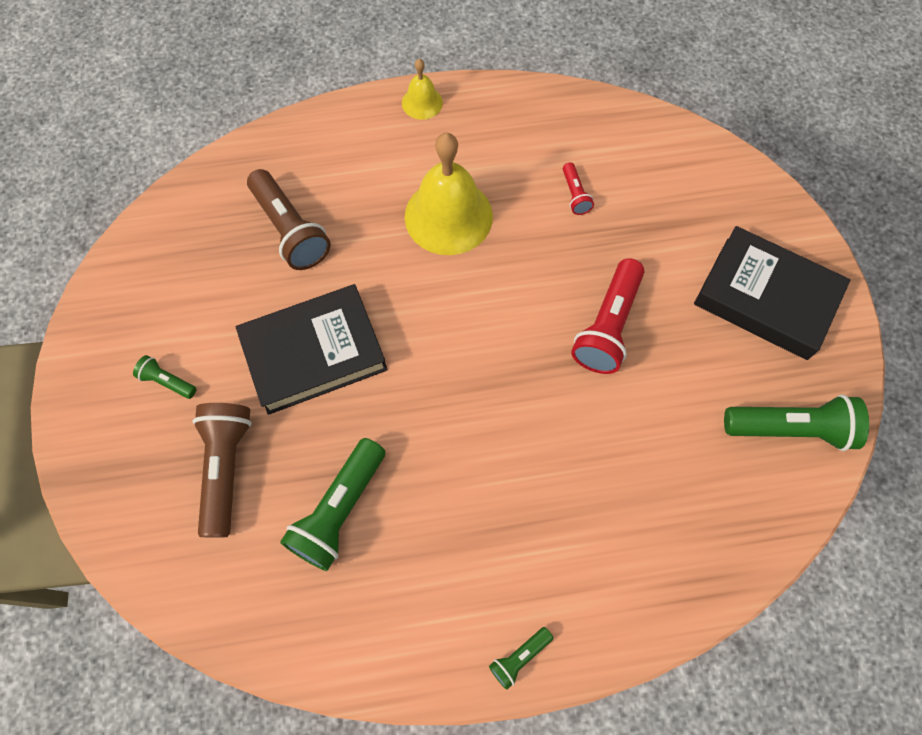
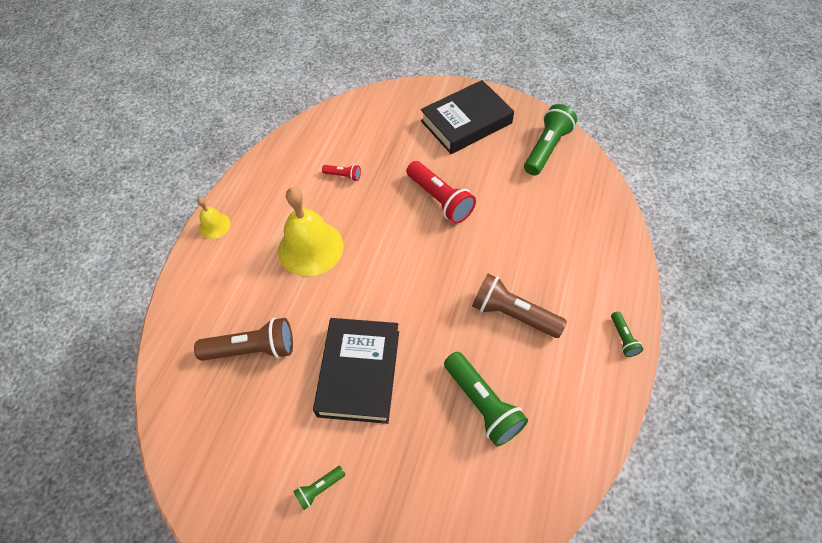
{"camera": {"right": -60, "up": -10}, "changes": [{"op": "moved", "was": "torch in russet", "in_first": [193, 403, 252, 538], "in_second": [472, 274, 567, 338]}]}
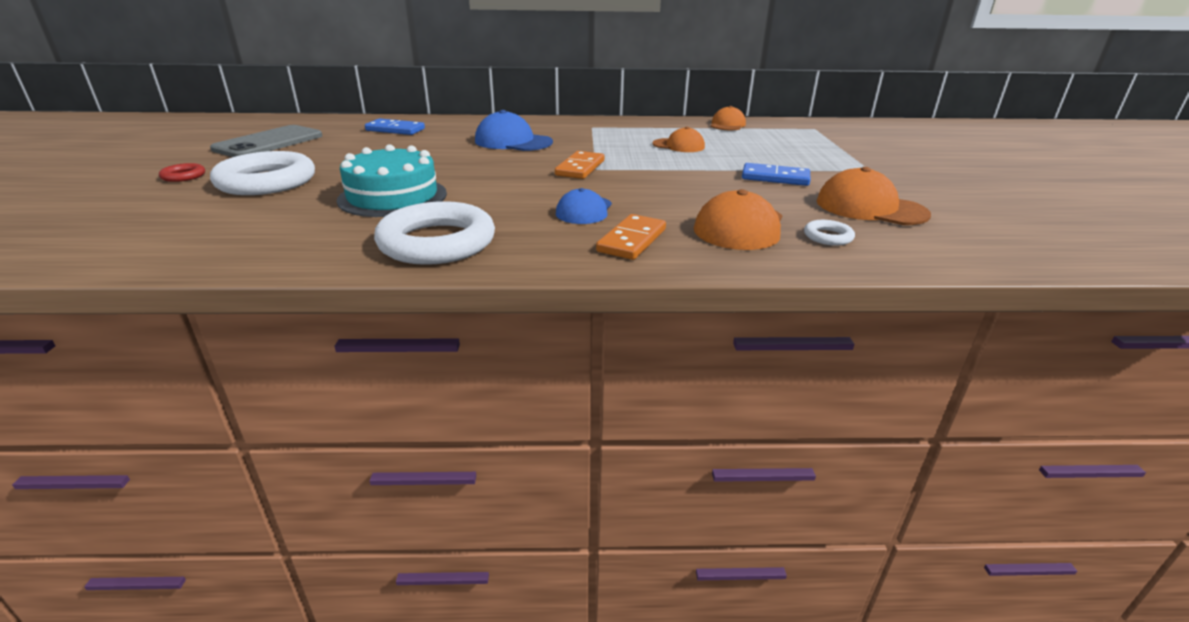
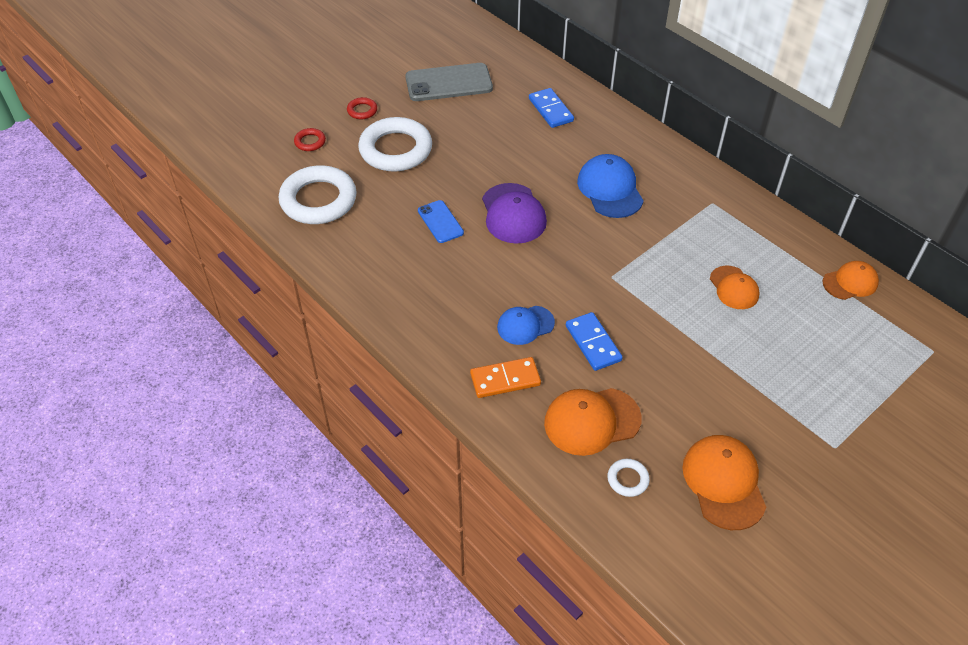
{"camera": {"right": 50, "up": 20}, "changes": [{"op": "removed", "was": "domino in orange-coloured", "in_first": [555, 151, 604, 179]}, {"op": "added", "now": "ring in scarlet", "in_second": [294, 128, 326, 151]}, {"op": "added", "now": "baseball cap in violet", "in_second": [482, 183, 547, 244]}, {"op": "moved", "was": "ring in pure white", "in_first": [374, 201, 495, 265], "in_second": [279, 165, 357, 224]}, {"op": "moved", "was": "domino in cobalt", "in_first": [742, 163, 811, 186], "in_second": [566, 312, 623, 371]}, {"op": "replaced", "was": "gateau in turquoise", "now": "mobile phone in cobalt", "in_first": [337, 144, 447, 217], "in_second": [418, 200, 464, 243]}]}
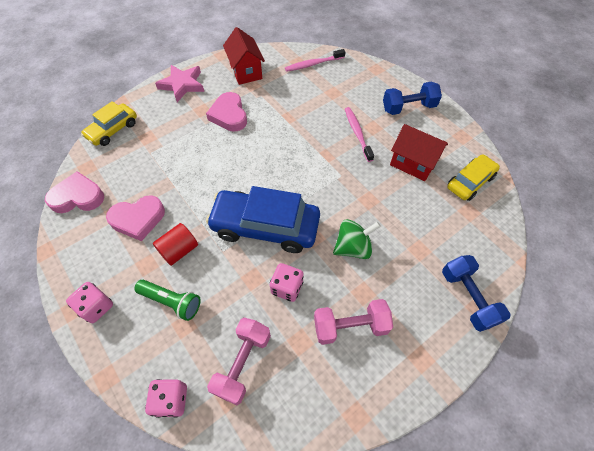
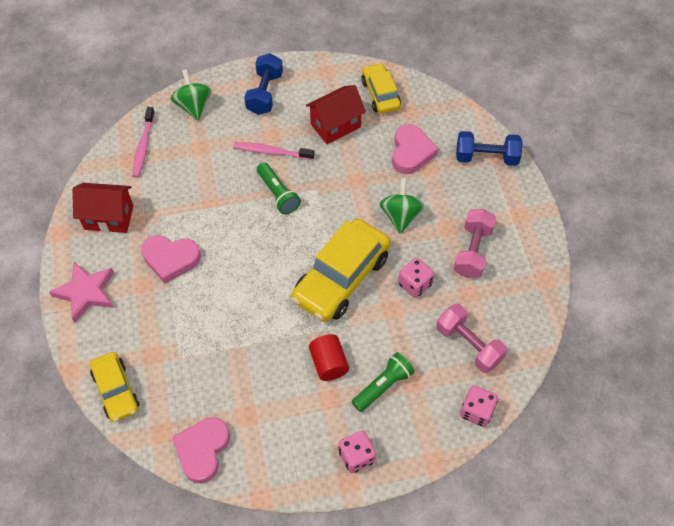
{"camera": {"right": -65, "up": 0}, "changes": [{"op": "added", "now": "spinning top in emerald", "in_second": [171, 69, 212, 121]}, {"op": "added", "now": "torch in emerald", "in_second": [257, 162, 301, 214]}, {"op": "moved", "was": "heart shape in pink", "in_first": [106, 195, 165, 241], "in_second": [392, 124, 438, 174]}, {"op": "recoloured", "was": "car in cobalt", "now": "car in yellow", "in_first": [206, 186, 320, 253], "in_second": [291, 219, 390, 322]}]}
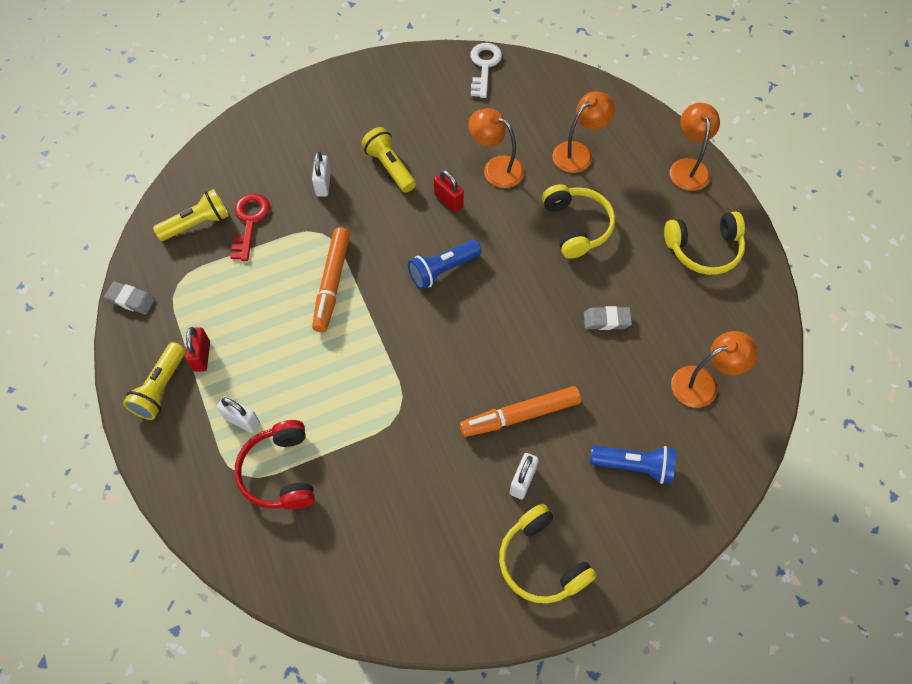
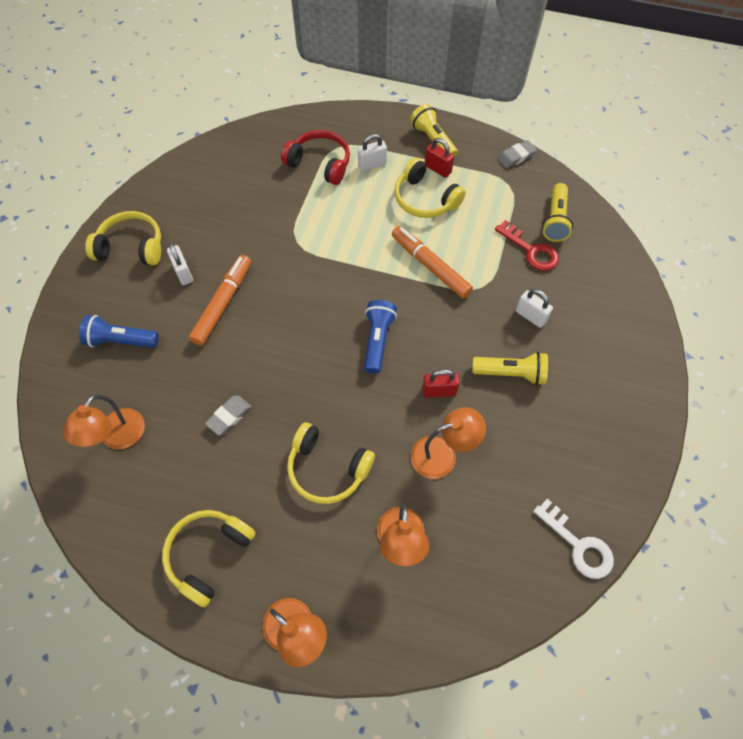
{"camera": {"right": 130, "up": 0}, "changes": [{"op": "added", "now": "headset in yellow", "in_second": [394, 158, 466, 218]}, {"op": "turned", "was": "torch in cobalt", "in_first": [590, 445, 676, 484], "in_second": [79, 315, 159, 348], "clockwise": 45}]}
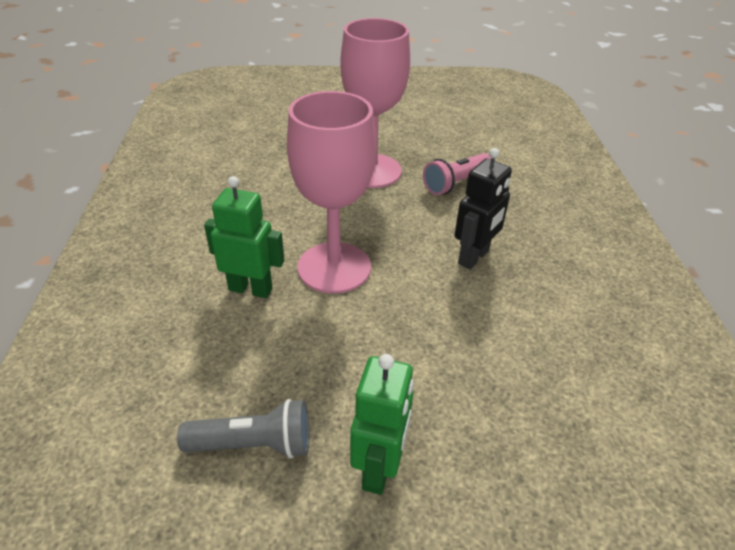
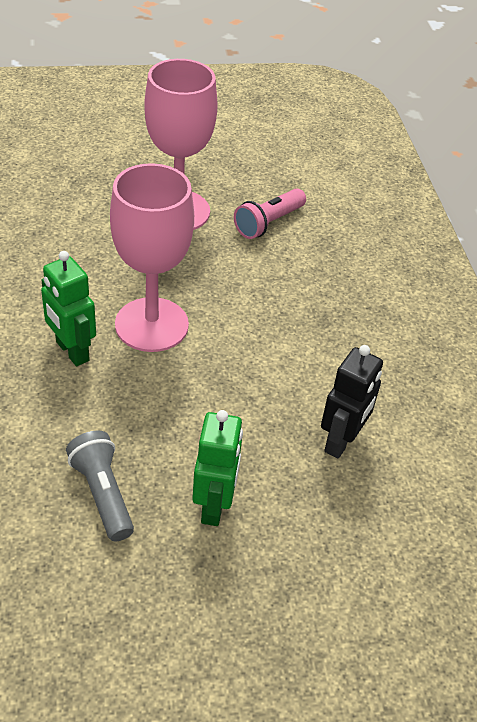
{"camera": {"right": -10, "up": 5}, "changes": [{"op": "moved", "was": "robot figure in black", "in_first": [455, 148, 512, 269], "in_second": [321, 345, 383, 459]}, {"op": "turned", "was": "torch in grey", "in_first": [177, 399, 309, 459], "in_second": [66, 431, 134, 541], "clockwise": -105}, {"op": "turned", "was": "robot figure in emerald", "in_first": [204, 176, 285, 298], "in_second": [41, 251, 96, 366], "clockwise": -135}]}
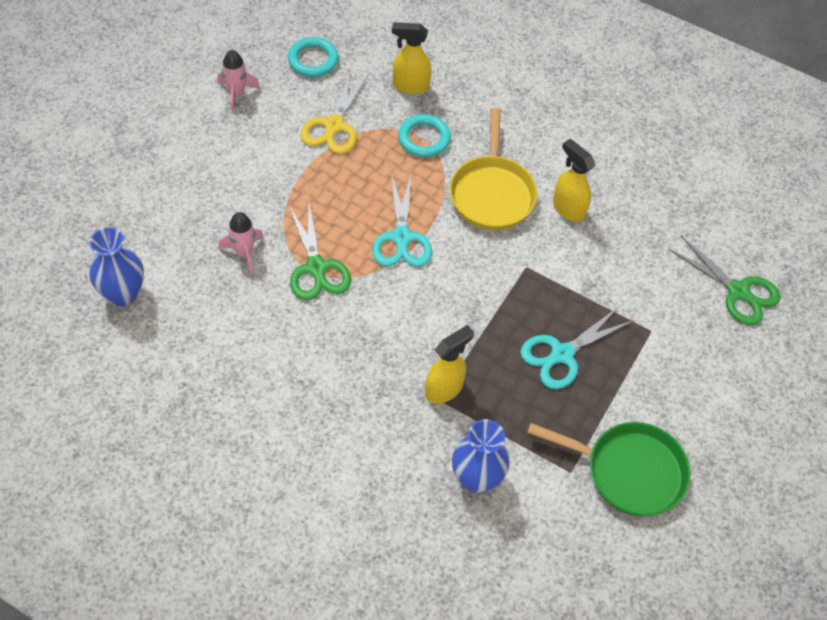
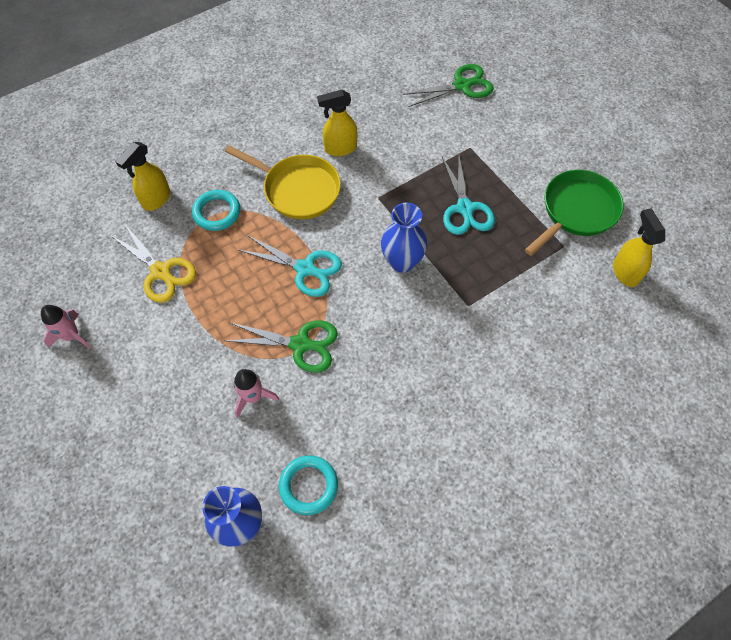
{"camera": {"right": -60, "up": 5}, "changes": [{"op": "moved", "was": "ring in turquoise", "in_first": [288, 37, 338, 77], "in_second": [279, 455, 338, 515]}, {"op": "moved", "was": "spray cleaner in yellow", "in_first": [425, 325, 474, 404], "in_second": [613, 208, 665, 287]}, {"op": "moved", "was": "tall vase in cobalt", "in_first": [452, 419, 509, 493], "in_second": [381, 203, 427, 272]}]}
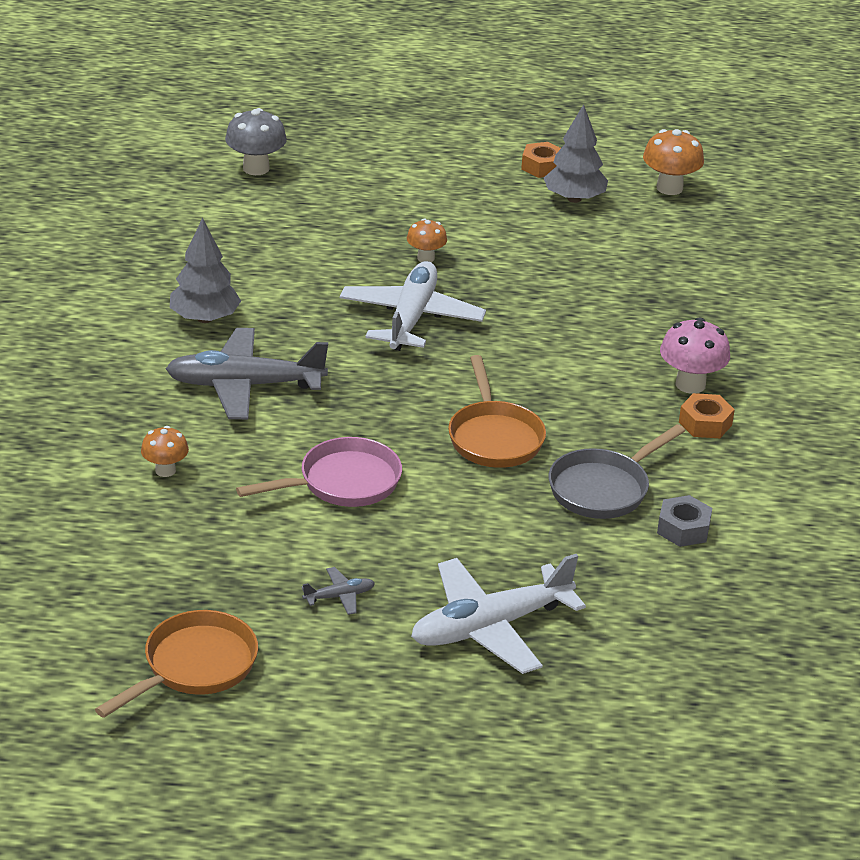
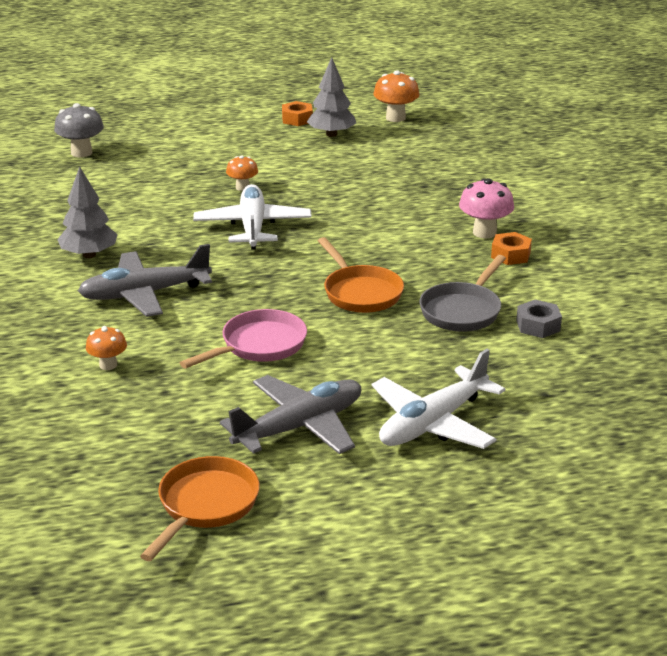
{"camera": {"right": -15, "up": -5}, "changes": [{"op": "resized", "was": "plane in grey", "in_first": [302, 567, 375, 615], "in_second": [220, 375, 361, 454], "ratio": 2.43}]}
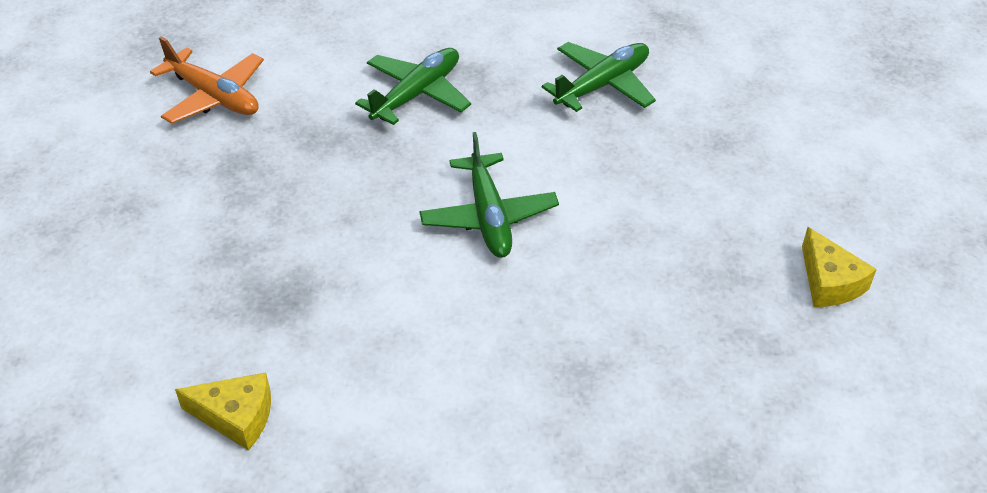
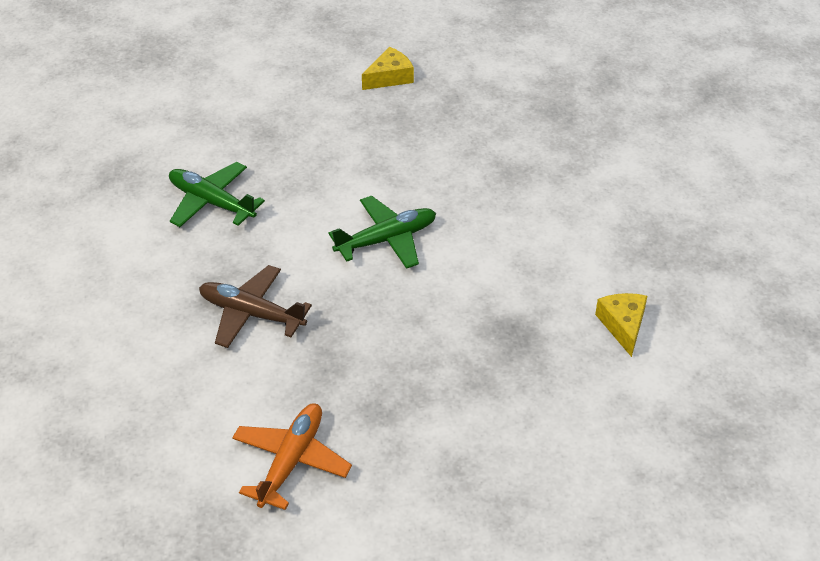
{"camera": {"right": -105, "up": 0}, "changes": [{"op": "recoloured", "was": "plane in emerald", "now": "plane in russet", "in_first": [355, 48, 471, 125], "in_second": [199, 265, 312, 348]}]}
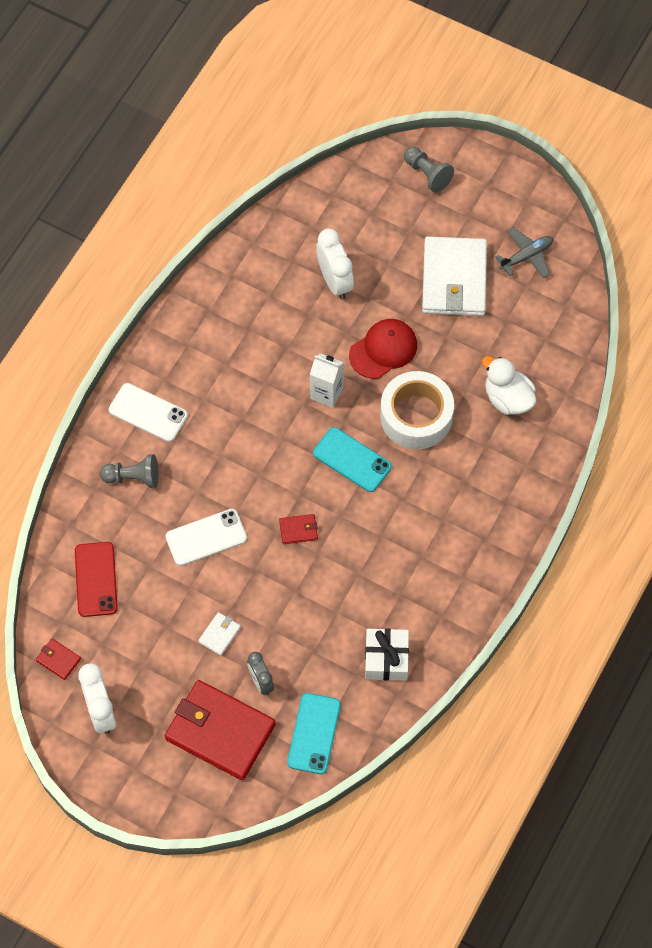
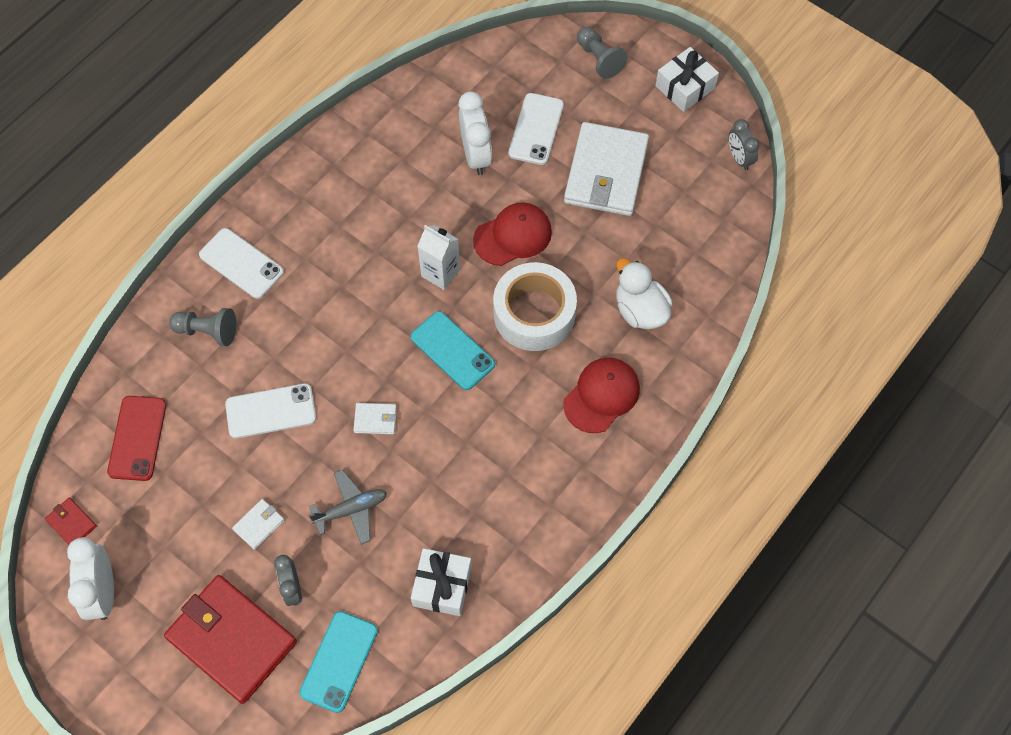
{"camera": {"right": 10, "up": 0}, "changes": [{"op": "added", "now": "mobile phone in pure white", "in_second": [508, 93, 564, 165]}, {"op": "added", "now": "baseball cap in scarlet", "in_second": [563, 358, 640, 433]}, {"op": "added", "now": "present in pure white", "in_second": [655, 47, 719, 112]}, {"op": "added", "now": "clock in grey", "in_second": [729, 119, 759, 170]}, {"op": "moved", "was": "plane in grey", "in_first": [495, 227, 553, 279], "in_second": [309, 470, 387, 545]}, {"op": "recoloured", "was": "card wallet in scarlet", "now": "card wallet in pure white", "in_first": [279, 514, 318, 544], "in_second": [353, 403, 397, 434]}]}
